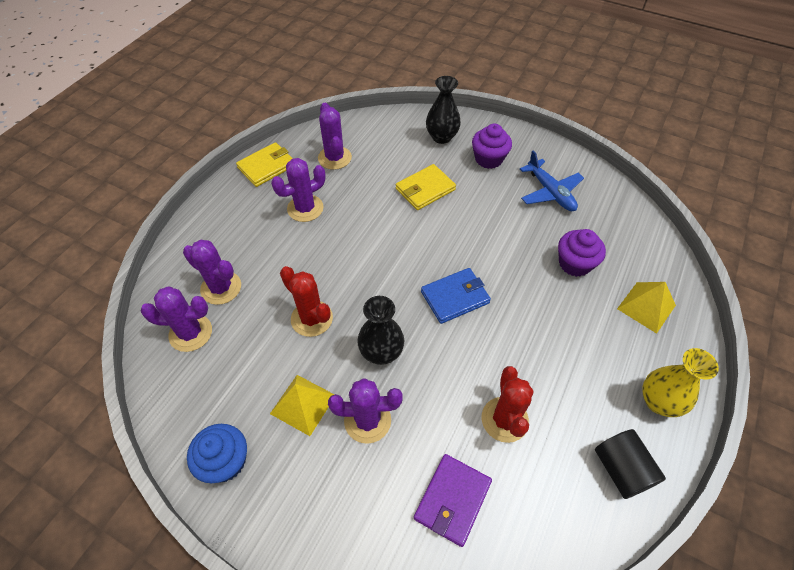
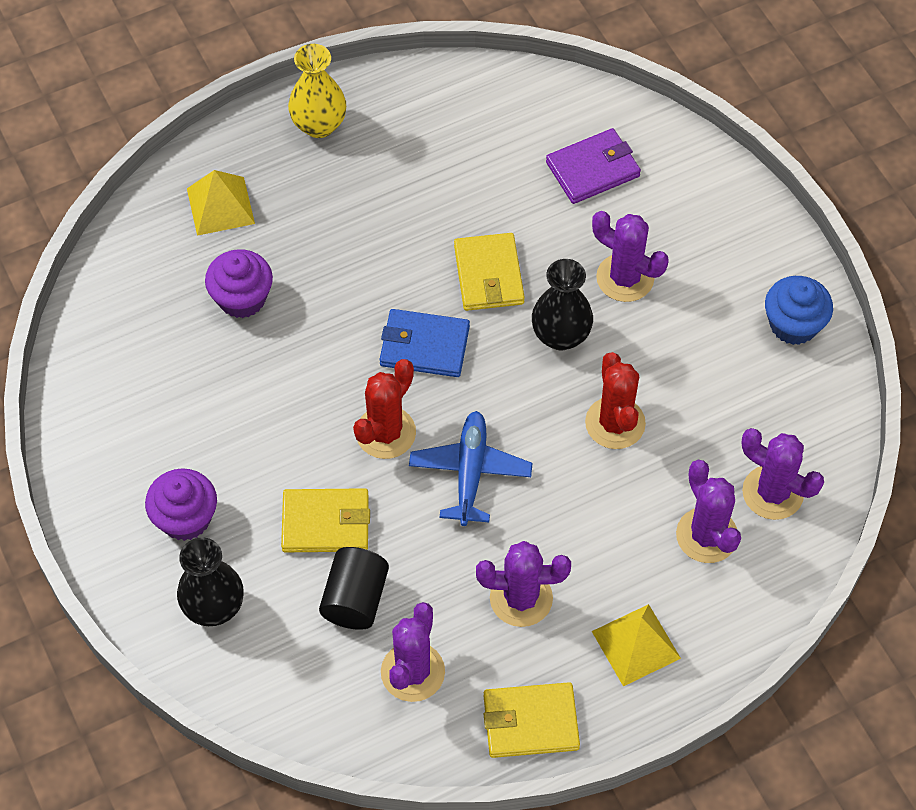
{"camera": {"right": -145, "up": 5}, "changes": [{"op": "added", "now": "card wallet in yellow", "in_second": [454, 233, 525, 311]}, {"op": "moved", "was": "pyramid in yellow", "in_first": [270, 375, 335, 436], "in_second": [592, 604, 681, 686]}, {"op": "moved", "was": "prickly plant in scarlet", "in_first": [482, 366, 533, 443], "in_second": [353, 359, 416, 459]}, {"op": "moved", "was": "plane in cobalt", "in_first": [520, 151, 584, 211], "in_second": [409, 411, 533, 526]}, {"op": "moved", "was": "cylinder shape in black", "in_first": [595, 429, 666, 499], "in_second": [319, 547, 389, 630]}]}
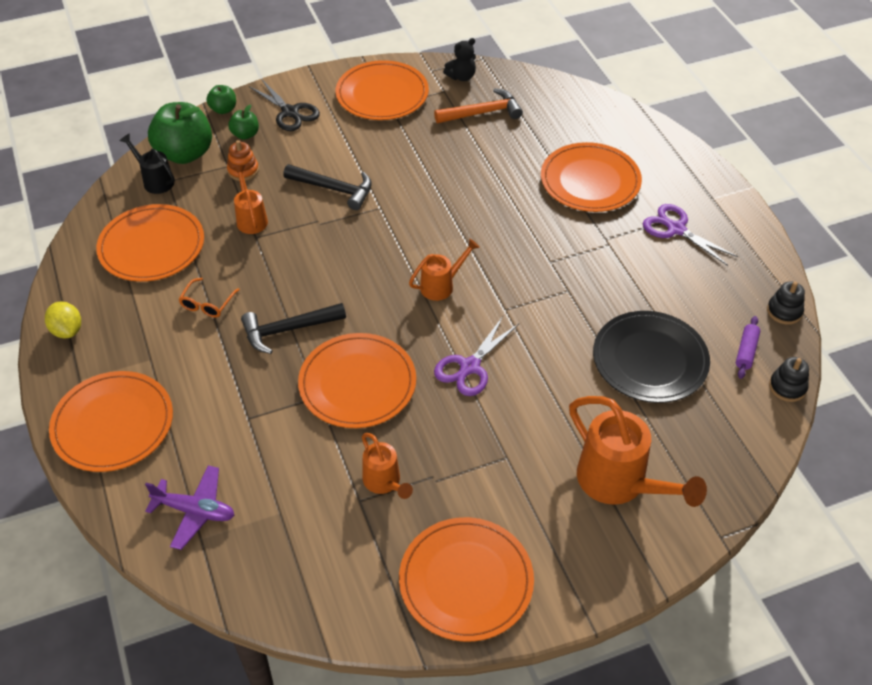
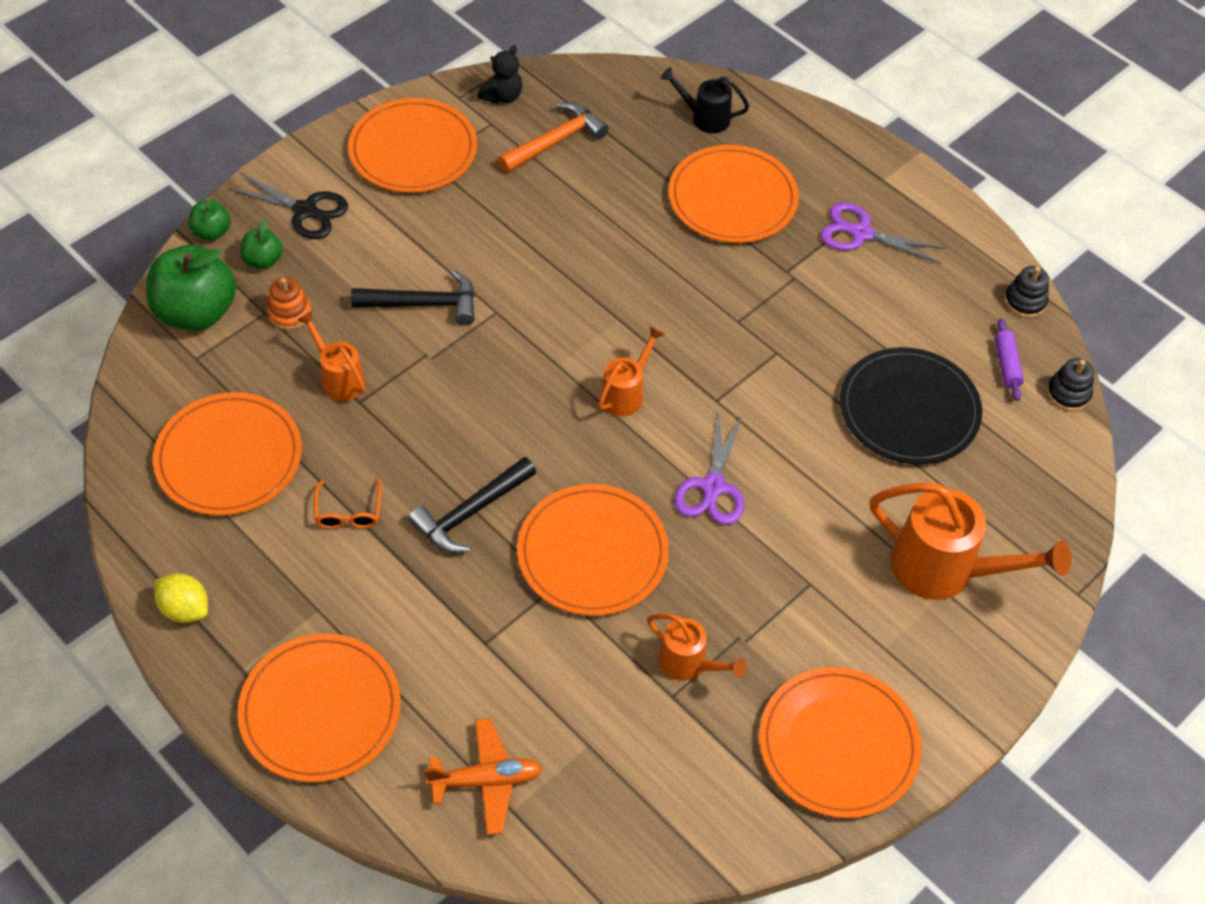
{"camera": {"right": -25, "up": 5}, "changes": [{"op": "moved", "was": "watering pot in black", "in_first": [120, 134, 175, 194], "in_second": [661, 67, 749, 133]}, {"op": "recoloured", "was": "plane in violet", "now": "plane in orange-coloured", "in_first": [145, 465, 234, 550], "in_second": [424, 718, 543, 835]}]}
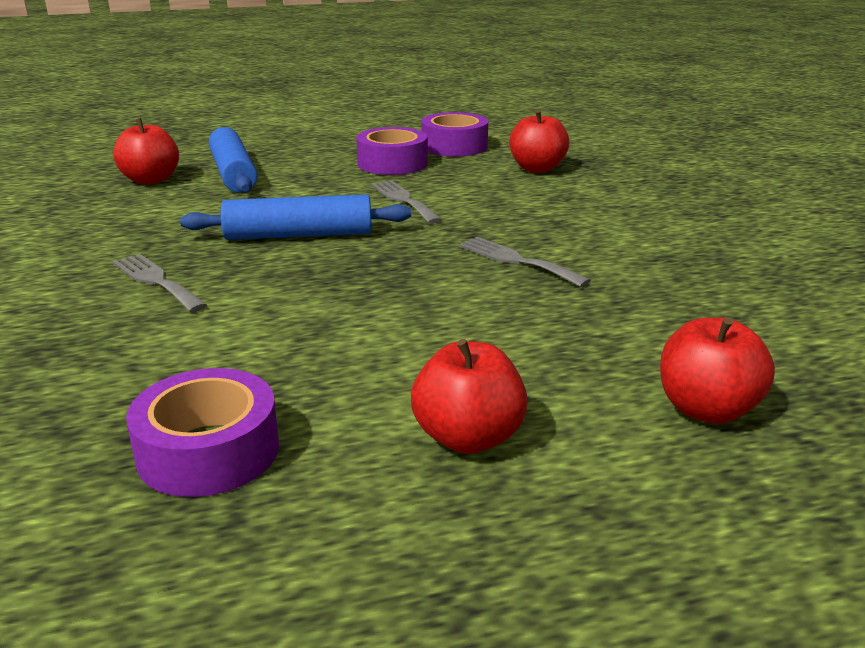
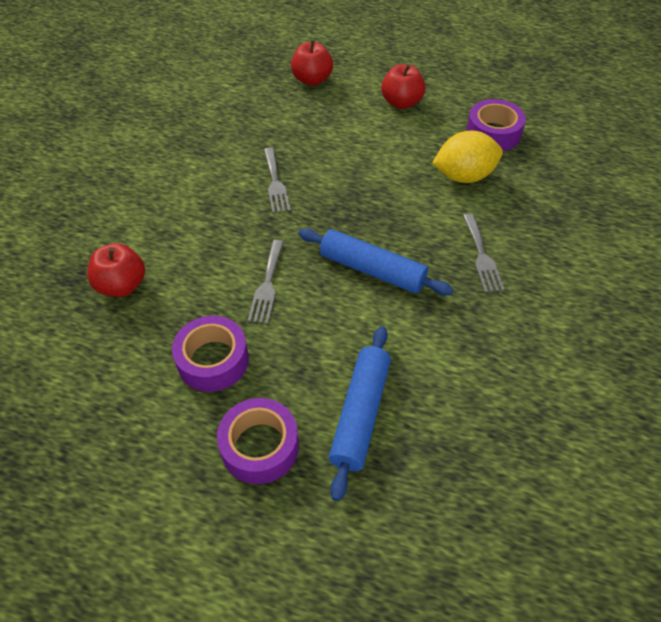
{"camera": {"right": -145, "up": 25}, "changes": [{"op": "removed", "was": "apple in scarlet", "in_first": [113, 118, 179, 185]}, {"op": "added", "now": "lemon in yellow", "in_second": [432, 130, 503, 183]}, {"op": "moved", "was": "tape in violet", "in_first": [421, 112, 488, 156], "in_second": [217, 398, 299, 484]}]}
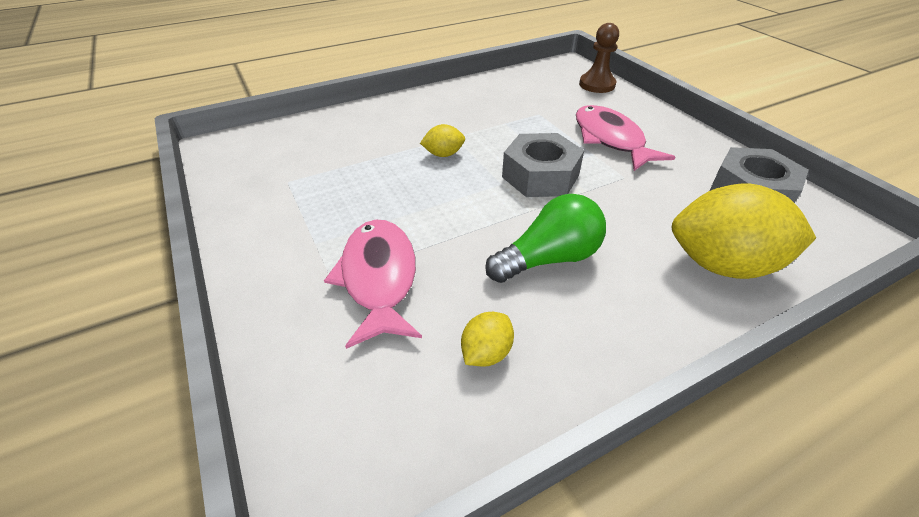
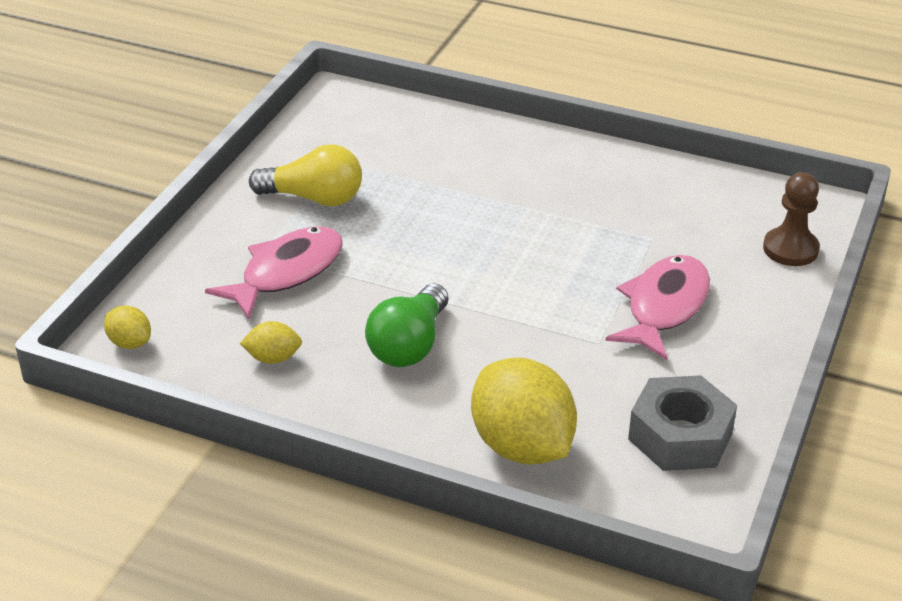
{"camera": {"right": 50, "up": -5}, "changes": [{"op": "removed", "was": "hex nut in grey", "in_first": [502, 133, 584, 197]}, {"op": "added", "now": "lightbulb in yellow", "in_second": [249, 144, 362, 206]}, {"op": "moved", "was": "lemon in yellow", "in_first": [420, 124, 465, 157], "in_second": [104, 305, 151, 349]}, {"op": "turned", "was": "lightbulb in emerald", "in_first": [485, 194, 606, 283], "in_second": [365, 284, 448, 367], "clockwise": 90}]}
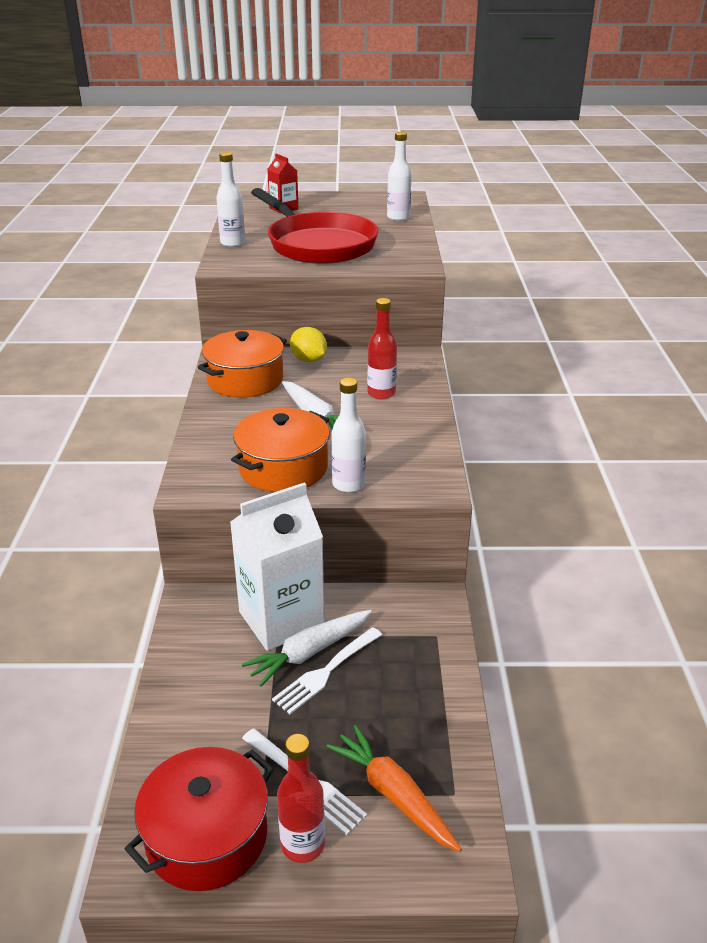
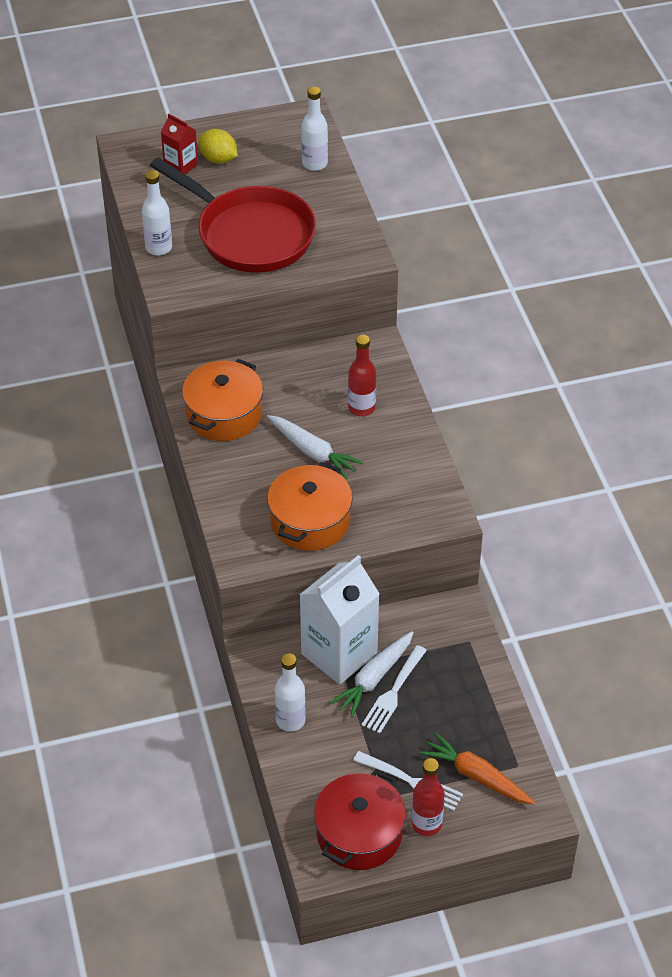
{"camera": {"right": -15, "up": 15}, "changes": [{"op": "moved", "was": "lemon in yellow", "in_first": [290, 327, 327, 363], "in_second": [198, 129, 238, 164]}, {"op": "moved", "was": "flask in pure white", "in_first": [331, 378, 366, 493], "in_second": [275, 653, 306, 732]}]}
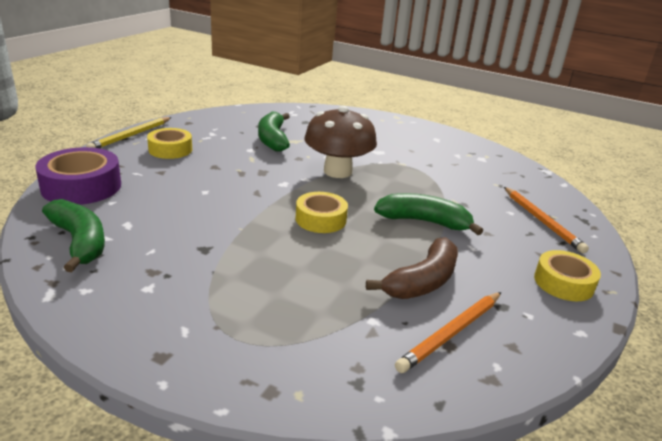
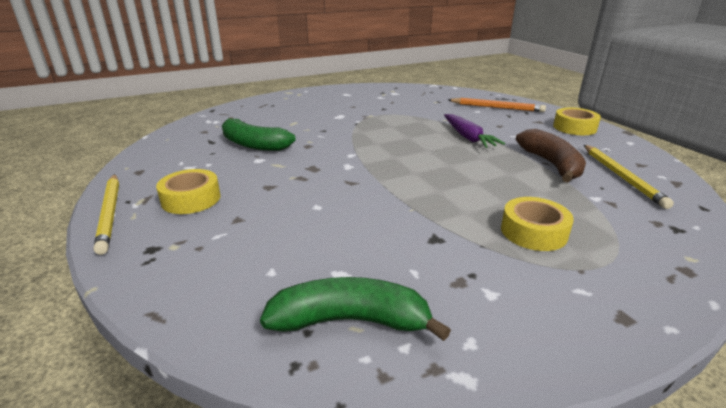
{"camera": {"right": -50, "up": 0}, "changes": [{"op": "removed", "was": "tape in violet", "in_first": [35, 147, 121, 205]}, {"op": "removed", "was": "mushroom in russet", "in_first": [304, 106, 377, 178]}, {"op": "moved", "was": "tape in yellow", "in_first": [296, 192, 348, 233], "in_second": [501, 197, 574, 251]}, {"op": "replaced", "was": "toy banana in emerald", "now": "root vegetable in violet", "in_first": [374, 193, 483, 235], "in_second": [444, 114, 505, 148]}, {"op": "recoloured", "was": "pencil in orange-coloured", "now": "pencil in yellow", "in_first": [395, 292, 501, 373], "in_second": [584, 145, 674, 209]}]}
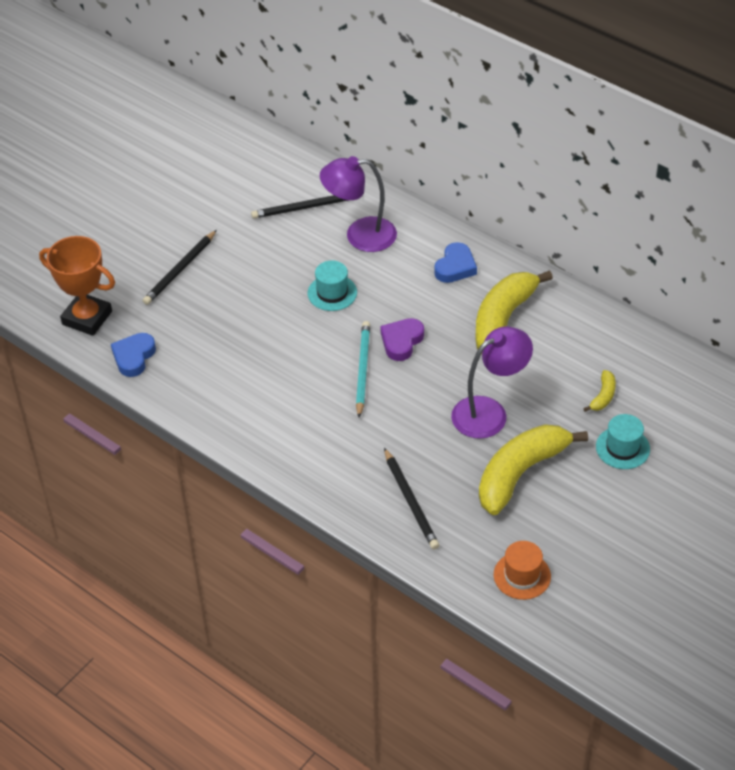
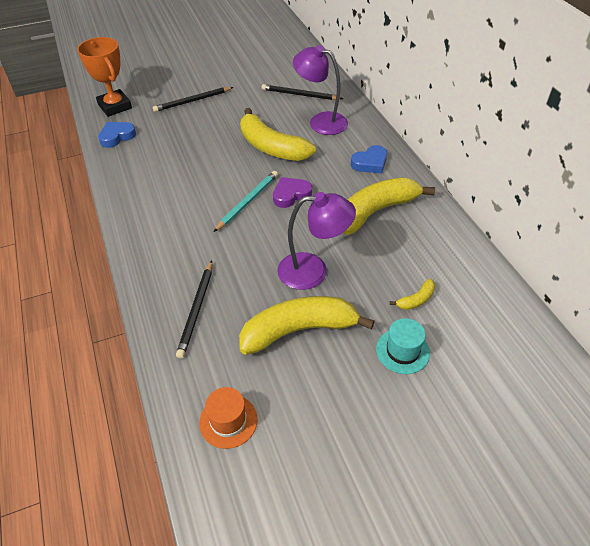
{"camera": {"right": 30, "up": 0}, "changes": [{"op": "replaced", "was": "top hat in turquoise", "now": "toy banana in yellow", "in_first": [308, 260, 357, 311], "in_second": [240, 108, 316, 161]}]}
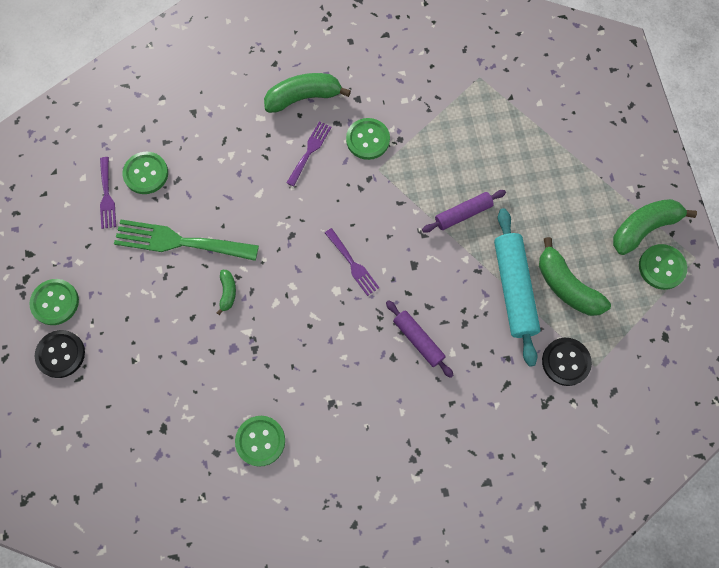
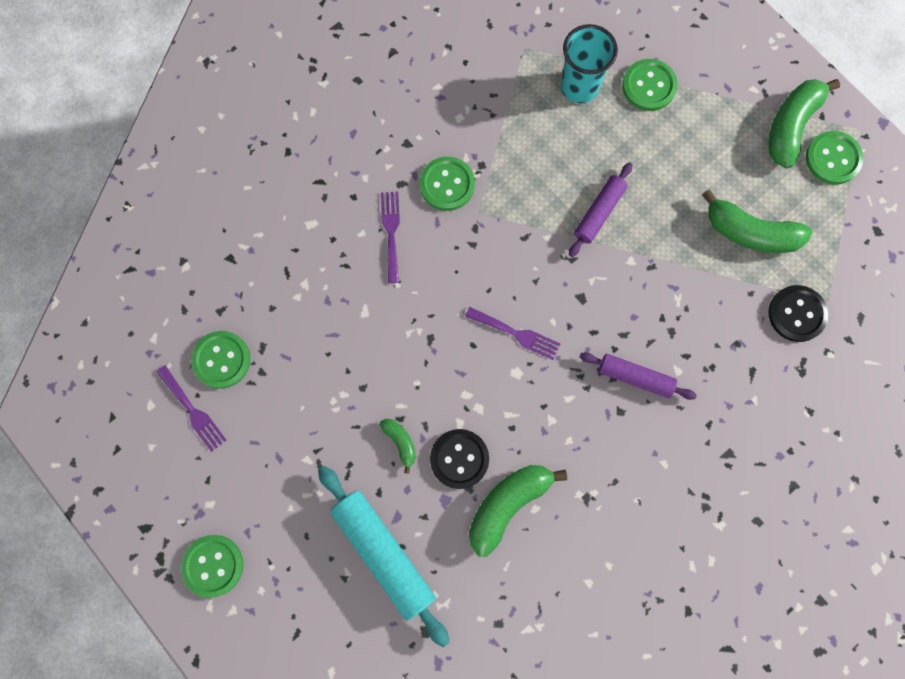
{"camera": {"right": -30, "up": 5}, "changes": [{"op": "removed", "was": "table fork in emerald", "in_first": [114, 219, 259, 261]}, {"op": "added", "now": "tumbler in turquoise", "in_second": [561, 24, 618, 103]}, {"op": "moved", "was": "button in black", "in_first": [35, 330, 85, 378], "in_second": [430, 429, 489, 489]}, {"op": "moved", "was": "button in emerald", "in_first": [235, 416, 285, 467], "in_second": [622, 59, 677, 111]}, {"op": "moved", "was": "toy banana in emerald", "in_first": [264, 73, 351, 113], "in_second": [469, 465, 567, 557]}, {"op": "moved", "was": "dough roller in turquoise", "in_first": [494, 208, 540, 367], "in_second": [318, 466, 450, 647]}]}
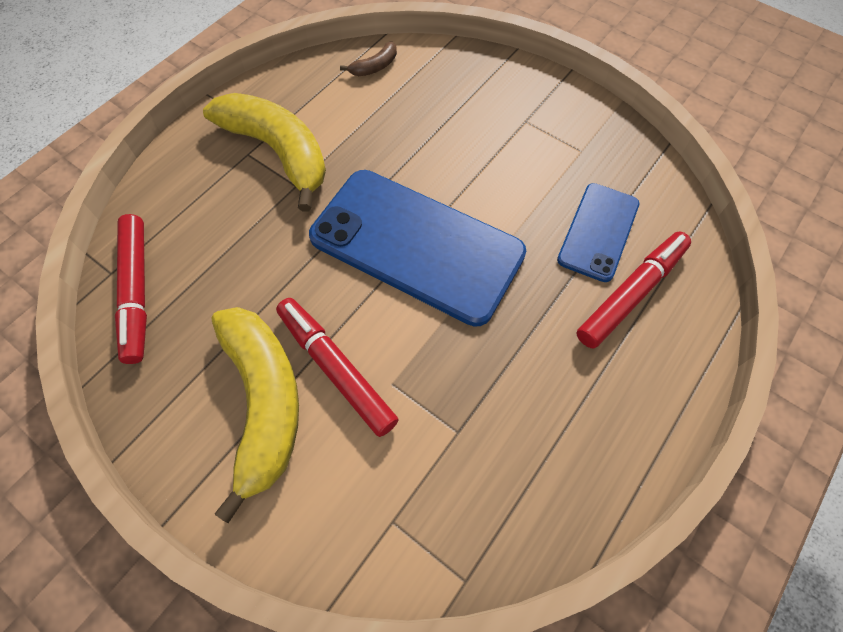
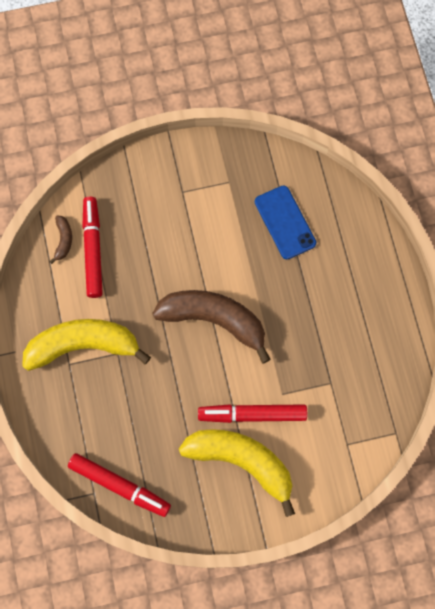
{"camera": {"right": -50, "up": 10}, "changes": [{"op": "moved", "was": "marker pen in scarlet", "in_first": [576, 231, 691, 348], "in_second": [82, 197, 103, 298]}, {"op": "replaced", "was": "mobile phone in cobalt", "now": "toy banana in russet", "in_first": [309, 170, 526, 327], "in_second": [152, 290, 271, 364]}]}
